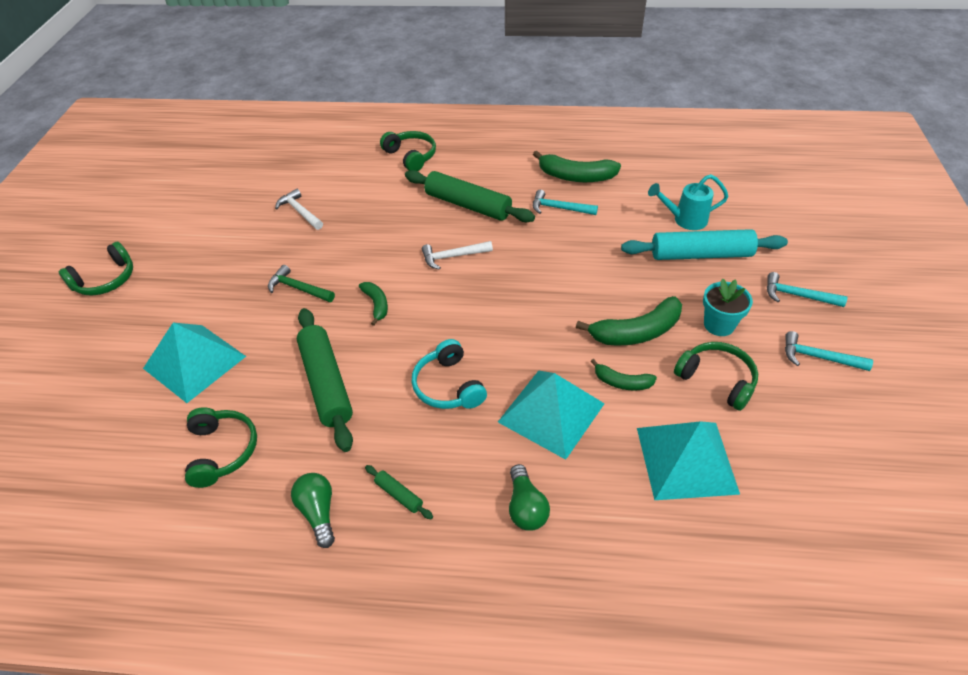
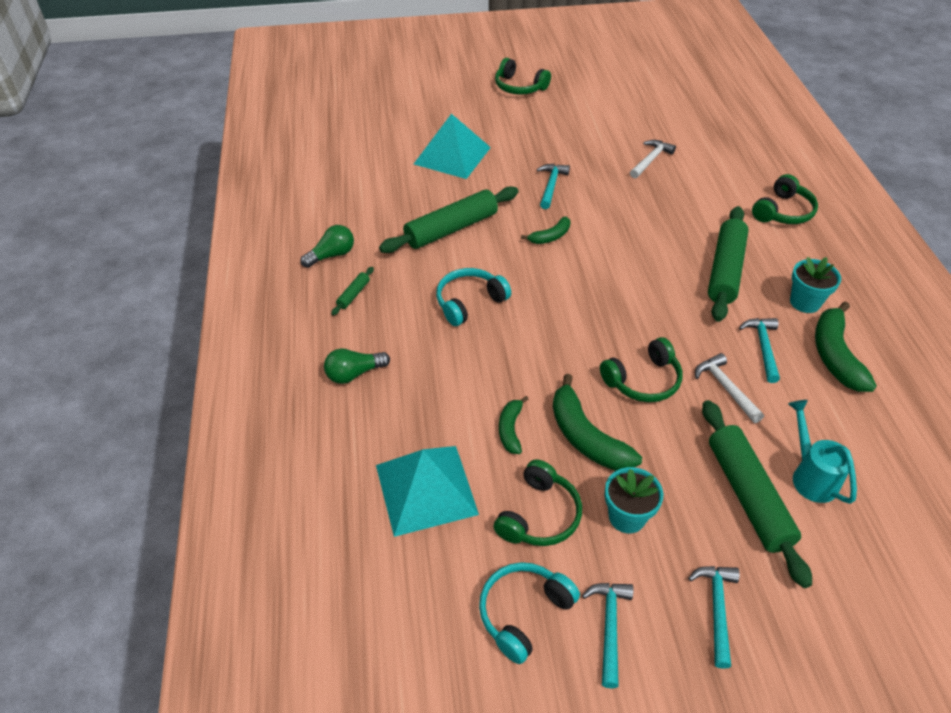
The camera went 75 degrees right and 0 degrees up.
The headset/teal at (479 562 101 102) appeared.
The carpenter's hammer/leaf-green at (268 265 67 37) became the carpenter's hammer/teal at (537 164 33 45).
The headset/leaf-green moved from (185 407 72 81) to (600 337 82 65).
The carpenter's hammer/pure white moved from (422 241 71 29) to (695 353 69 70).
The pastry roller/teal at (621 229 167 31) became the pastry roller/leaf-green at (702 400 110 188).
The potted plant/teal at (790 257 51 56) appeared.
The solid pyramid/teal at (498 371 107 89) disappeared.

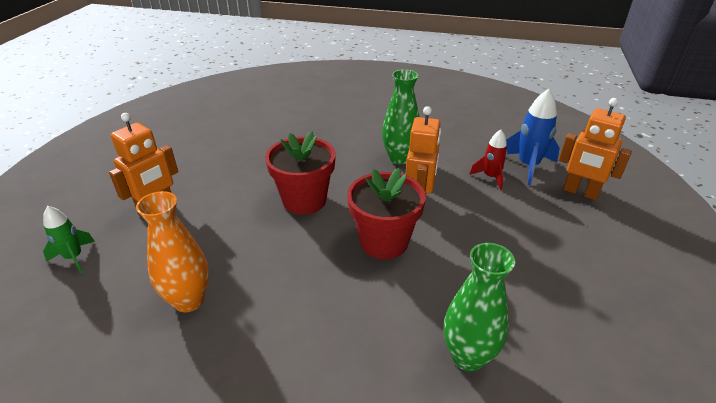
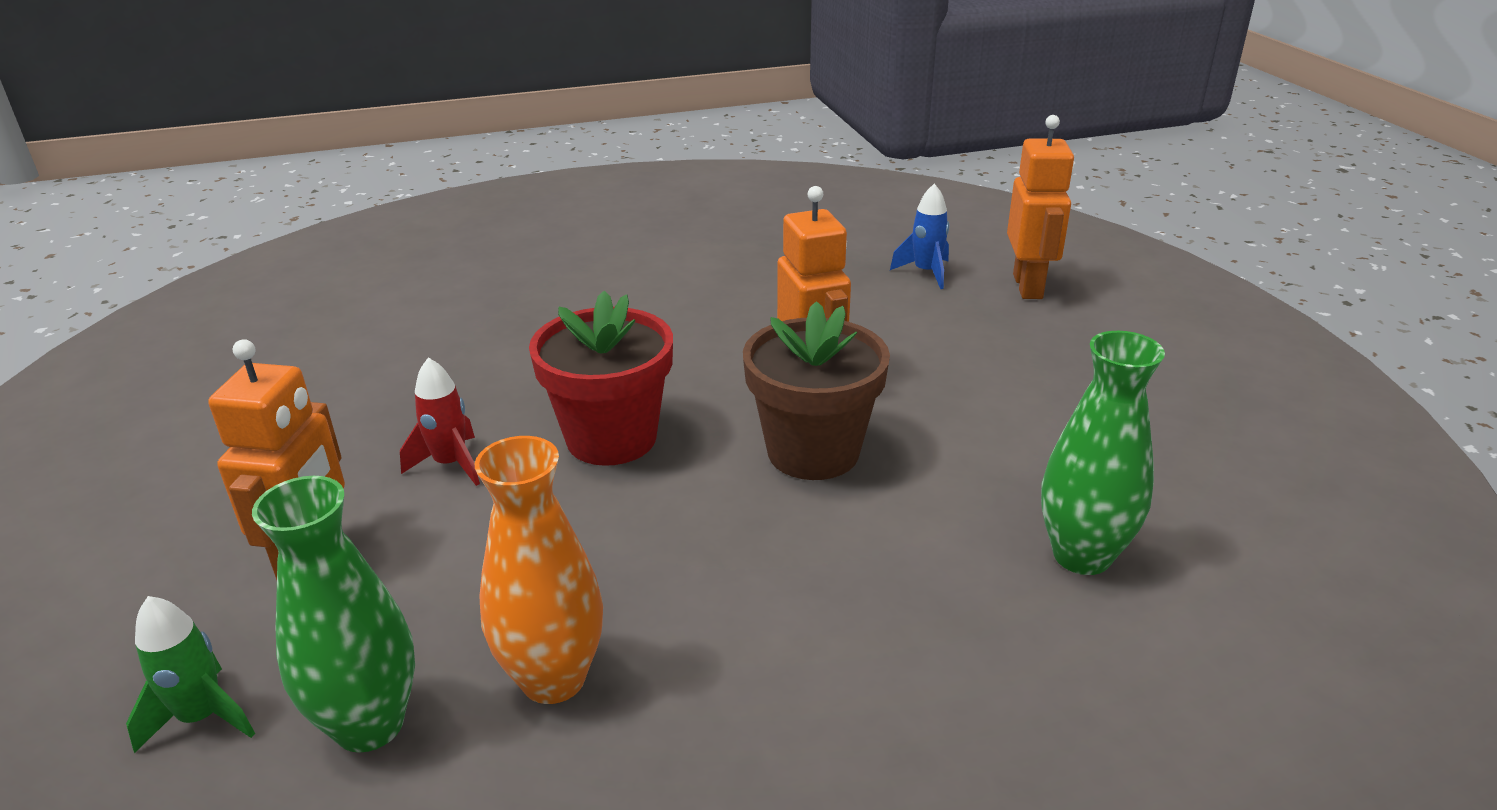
The camera went 30 degrees left and 5 degrees down.
The vase/leaf-green moved from (382 69 37 95) to (252 476 163 277).
The rocket/red moved from (469 130 39 60) to (400 357 80 129).
The potted plant/red at (347 168 79 91) became the potted plant/russet at (743 301 147 179).
The rocket/royal blue at (506 89 54 97) changed to 0.64 times the size.
The robot figure/orange-coloured at (559 98 73 102) turned 90 degrees counterclockwise.

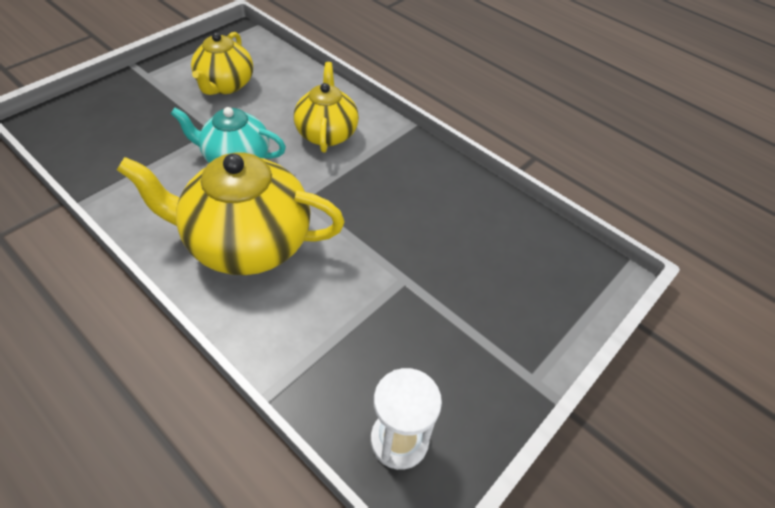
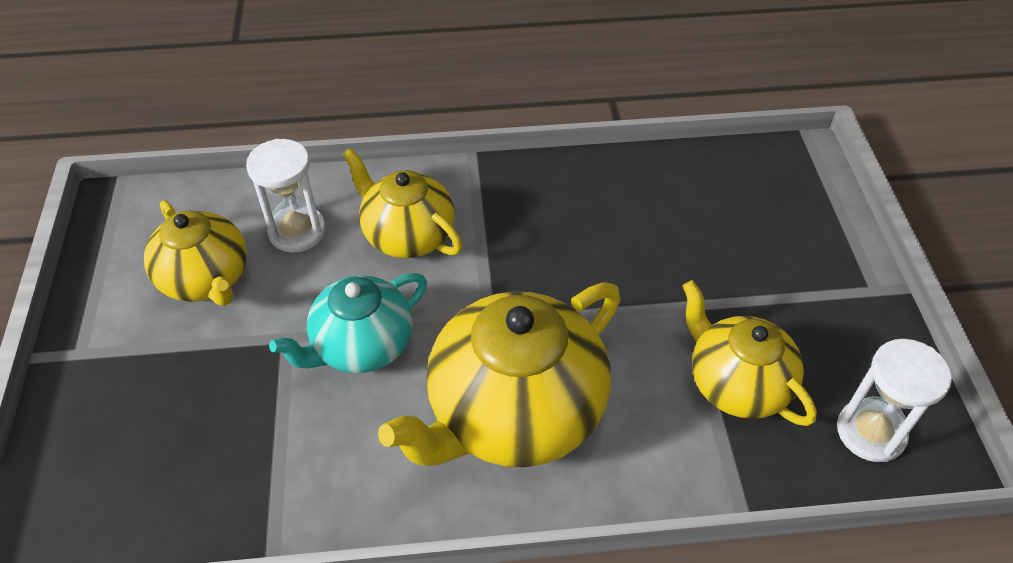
The camera went 45 degrees left and 0 degrees up.
The sand timer/pure white at (246 139 80 114) appeared.
The teapot/golden at (683 280 134 146) appeared.

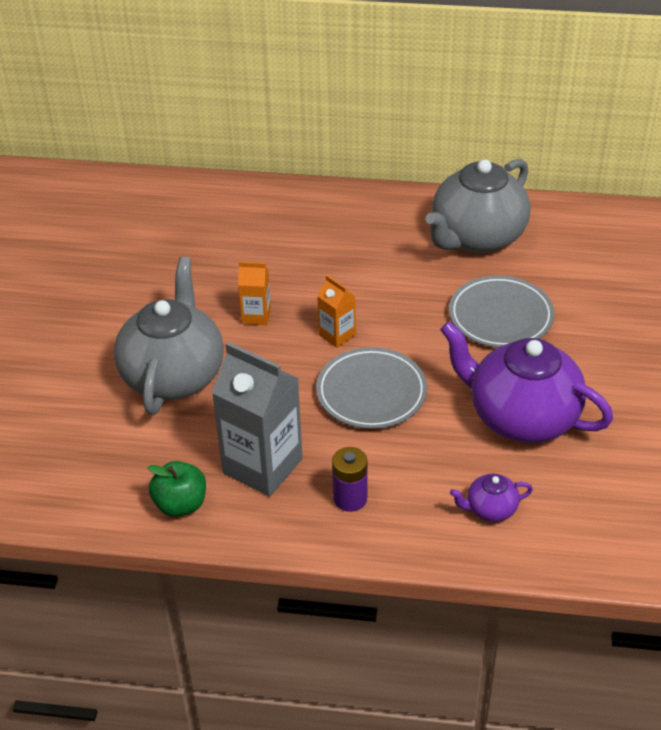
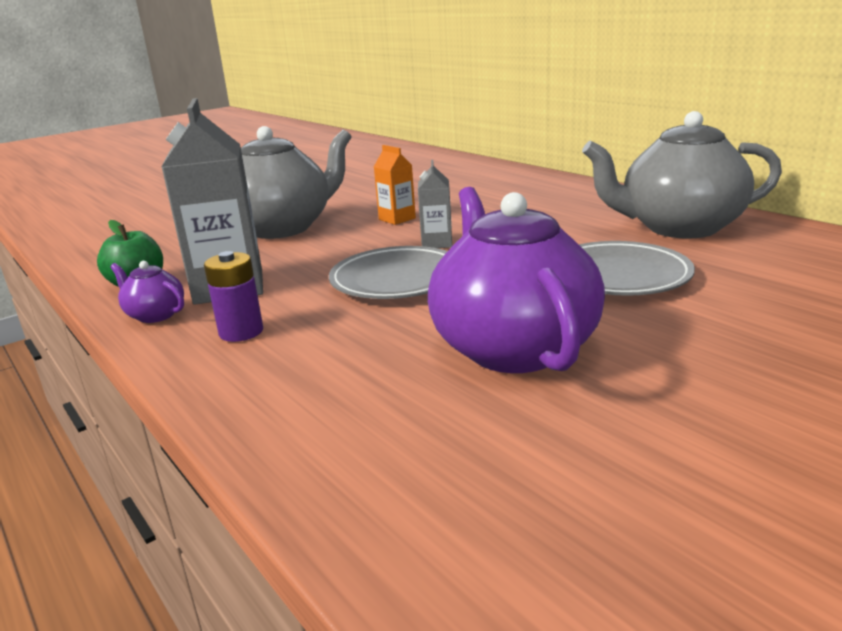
The camera went 45 degrees right and 20 degrees down.
The teapot/violet moved from (450 474 83 48) to (110 261 74 62).
The juice carton/orange-coloured at (317 275 39 73) became the juice carton/ash-grey at (418 160 34 88).

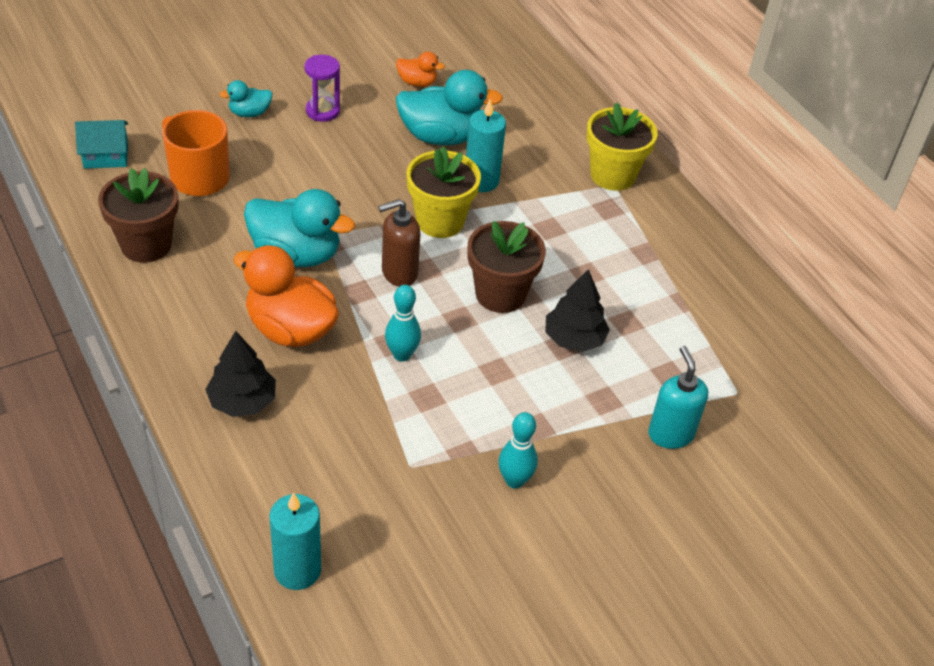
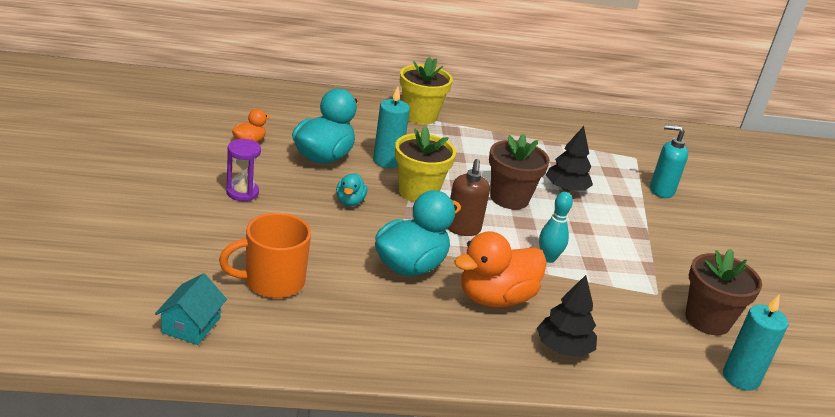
The camera went 65 degrees left and 15 degrees down.
The rubber duck/teal moved from (220 80 52 37) to (336 173 32 33).
The potted plant/russet moved from (98 168 81 95) to (685 249 77 86).
The bowling pin/teal at (499 412 39 77) disappeared.

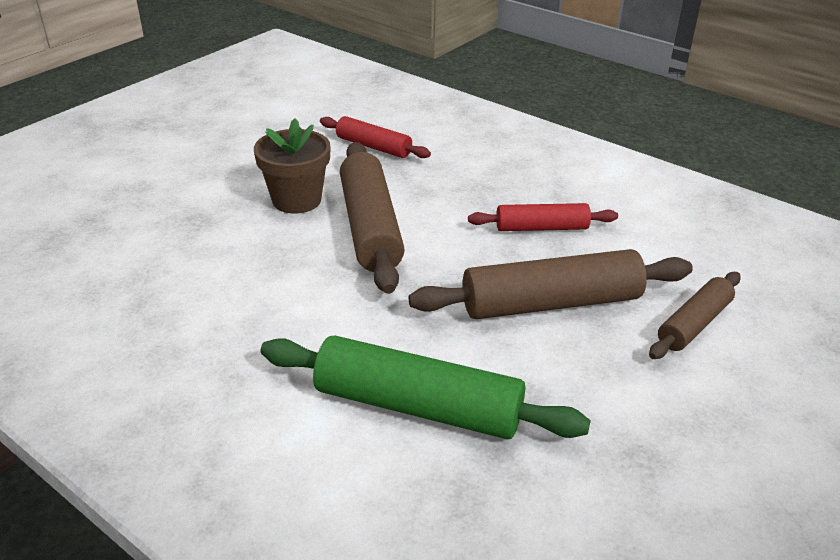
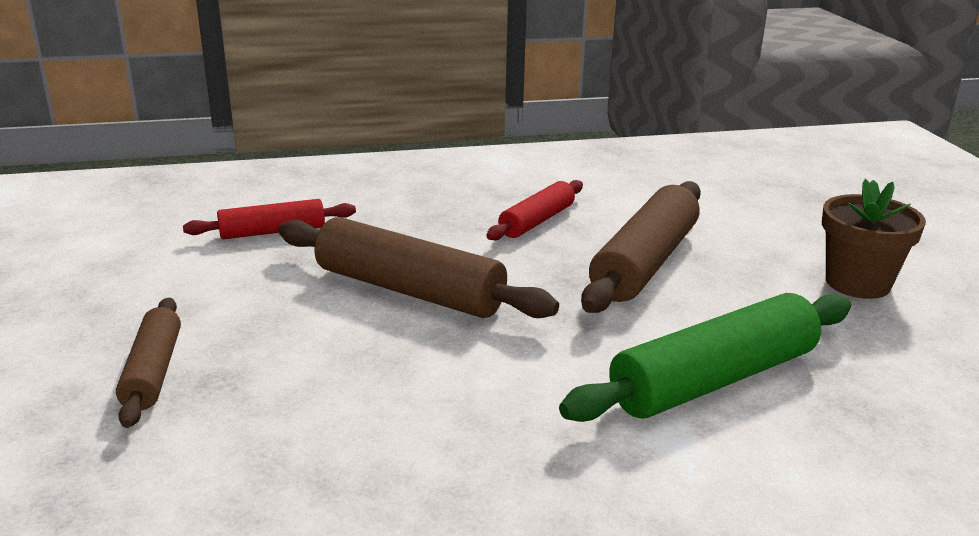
The camera went 50 degrees left and 10 degrees down.
The pastry roller/russet moved from (649 272 92 87) to (116 298 65 130).
The potted plant/russet moved from (254 118 77 96) to (822 179 104 120).

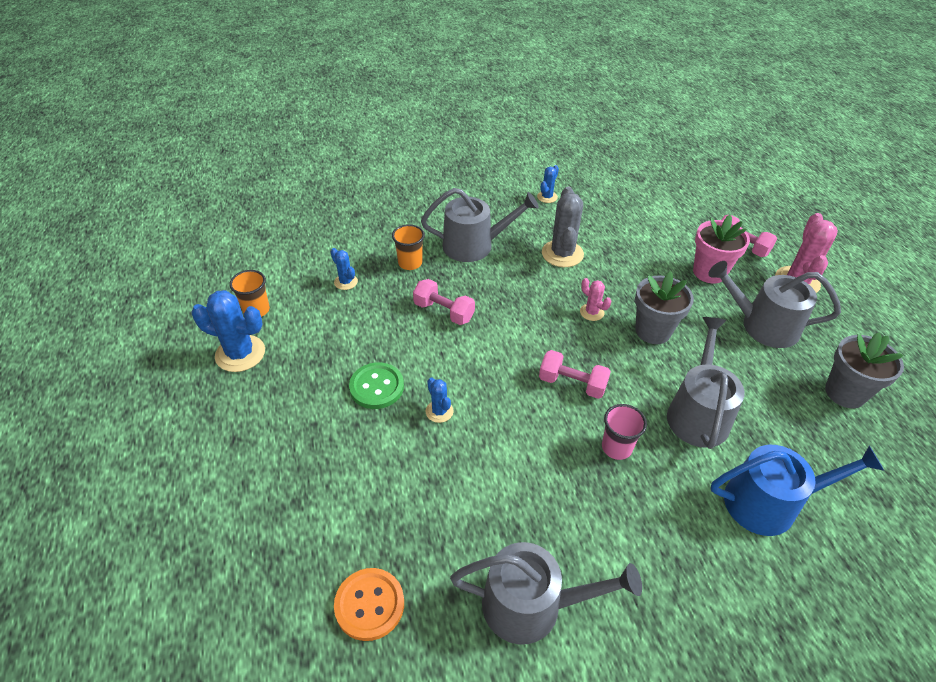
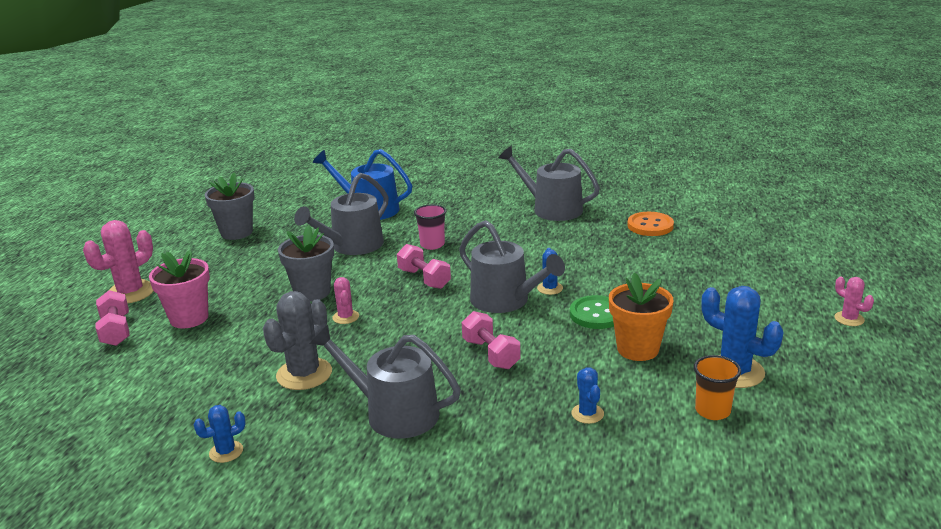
The camera went 150 degrees left and 20 degrees down.
The watering can/ash-grey moved from (708 261 133 87) to (459 220 106 93).
The potted plant/orange-coloured at (609 273 65 88) appeared.
The prickly plant/pink at (835 277 39 49) appeared.
The beaker/orange-coloured at (392 224 33 46) disappeared.

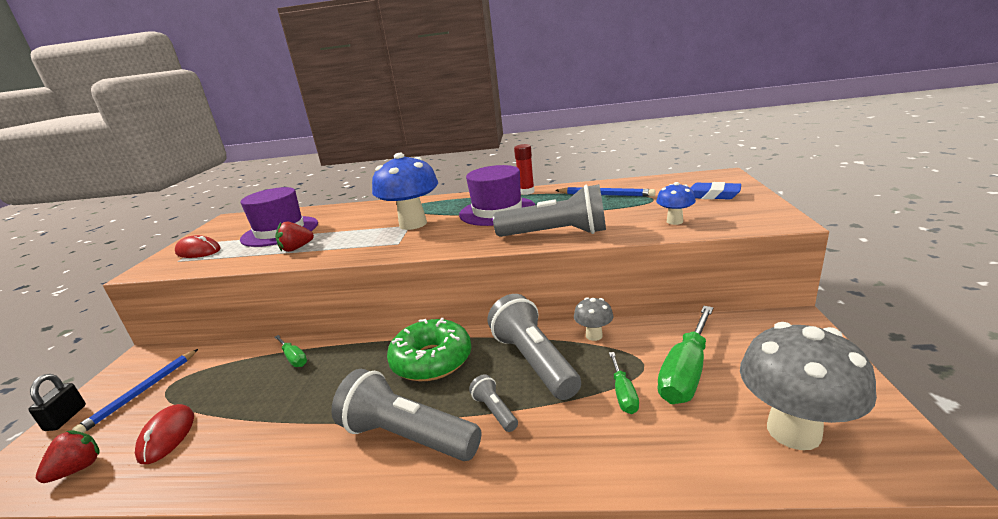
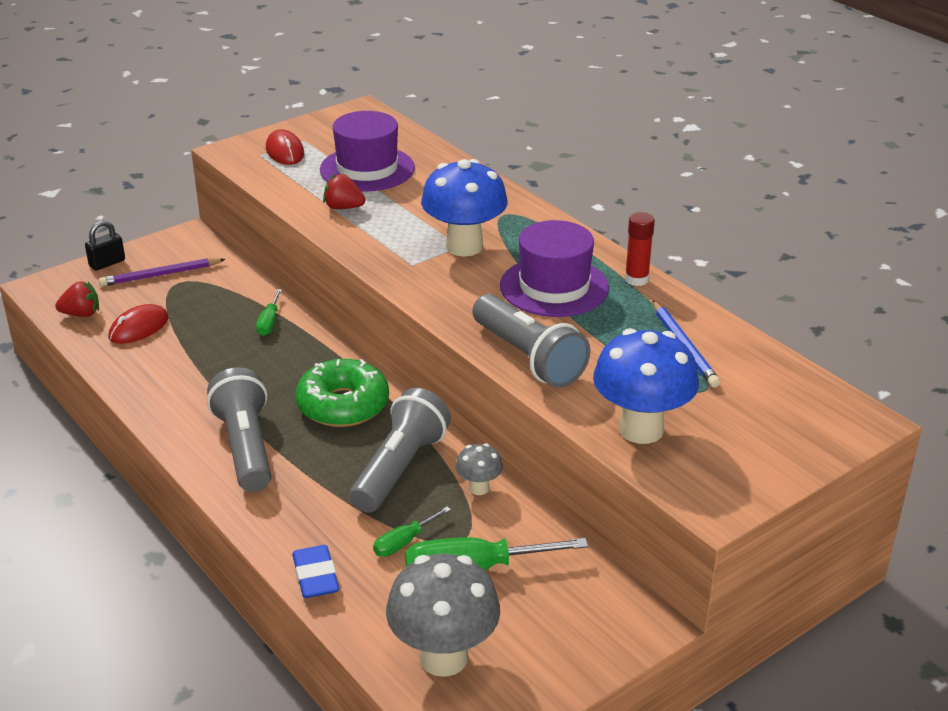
The camera went 45 degrees right and 10 degrees up.
The wooden pencil/royal blue at (72 349 126 84) became the wooden pencil/violet at (99 258 126 29).
The gum eraser/royal blue moved from (690 182 51 17) to (292 545 47 53).
The fungus/royal blue at (656 182 40 43) changed to 2.06 times the size.
The pocket torch/ash-grey at (469 374 49 58) disappeared.

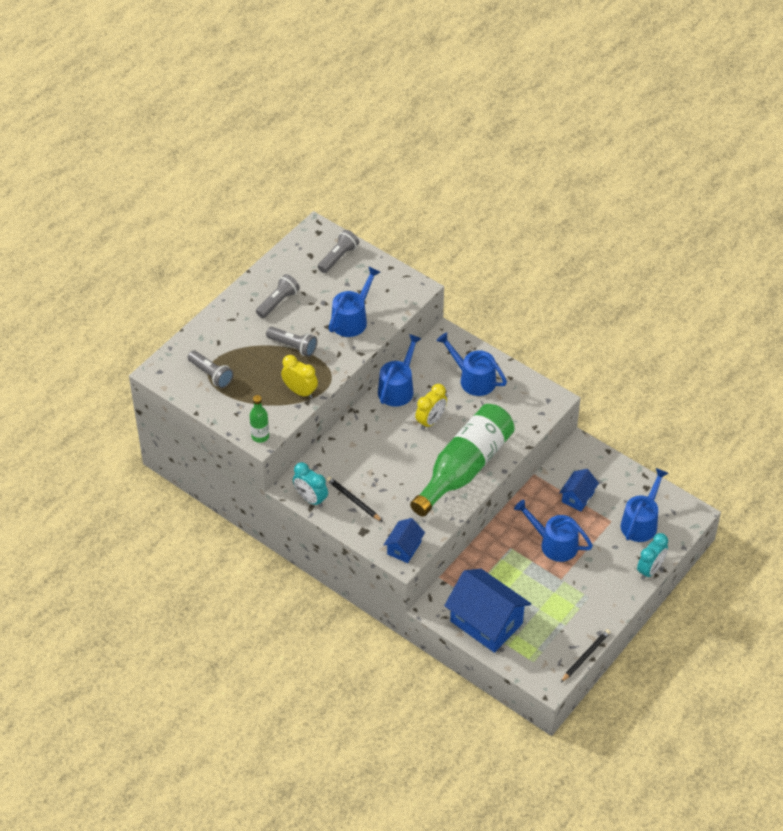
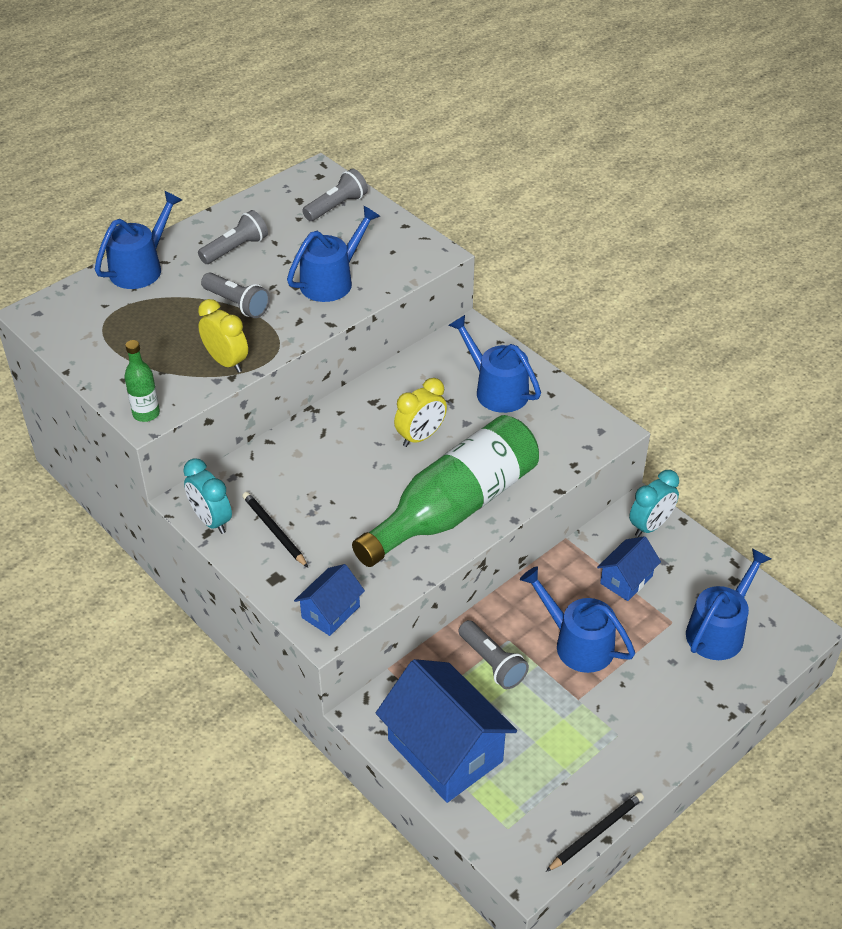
The camera went 10 degrees right and 5 degrees down.
The watering can/royal blue moved from (378 334 44 73) to (95 191 87 98).
The pocket torch/ash-grey moved from (187 351 47 37) to (458 620 71 69).
The clock/teal moved from (637 533 31 47) to (629 470 50 67).

